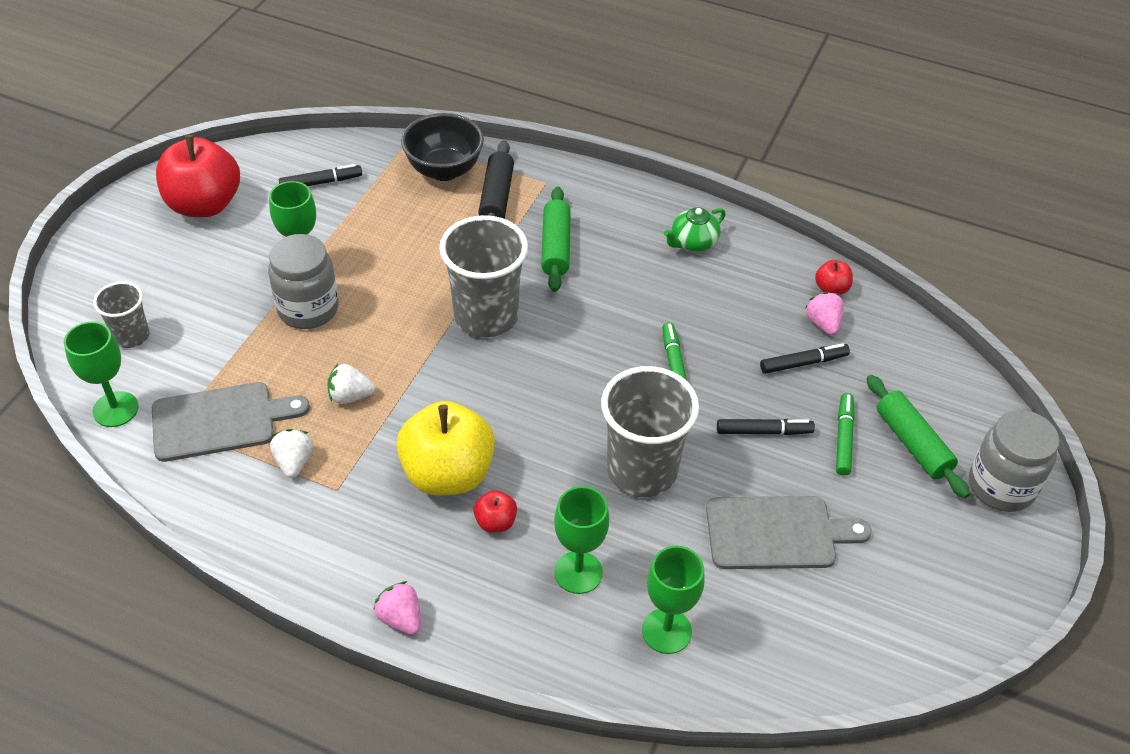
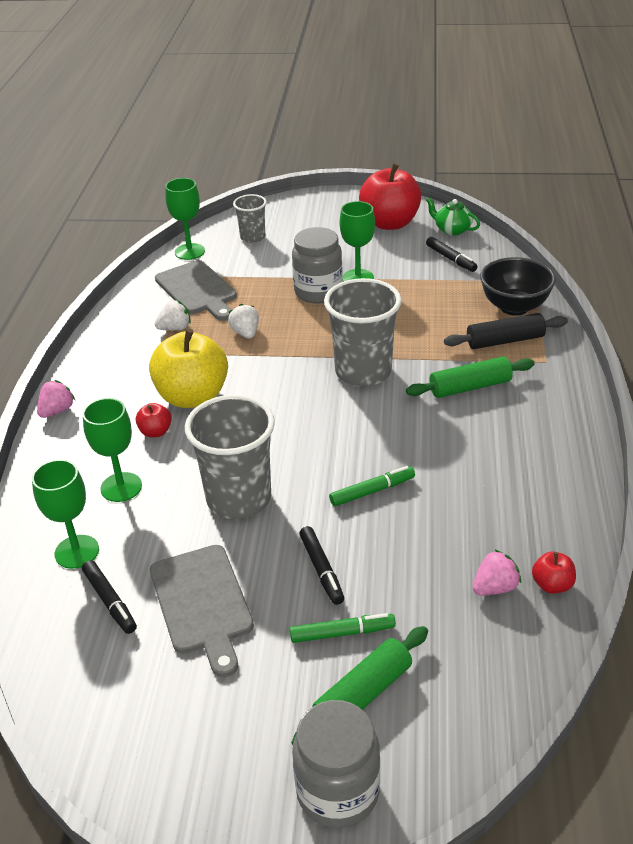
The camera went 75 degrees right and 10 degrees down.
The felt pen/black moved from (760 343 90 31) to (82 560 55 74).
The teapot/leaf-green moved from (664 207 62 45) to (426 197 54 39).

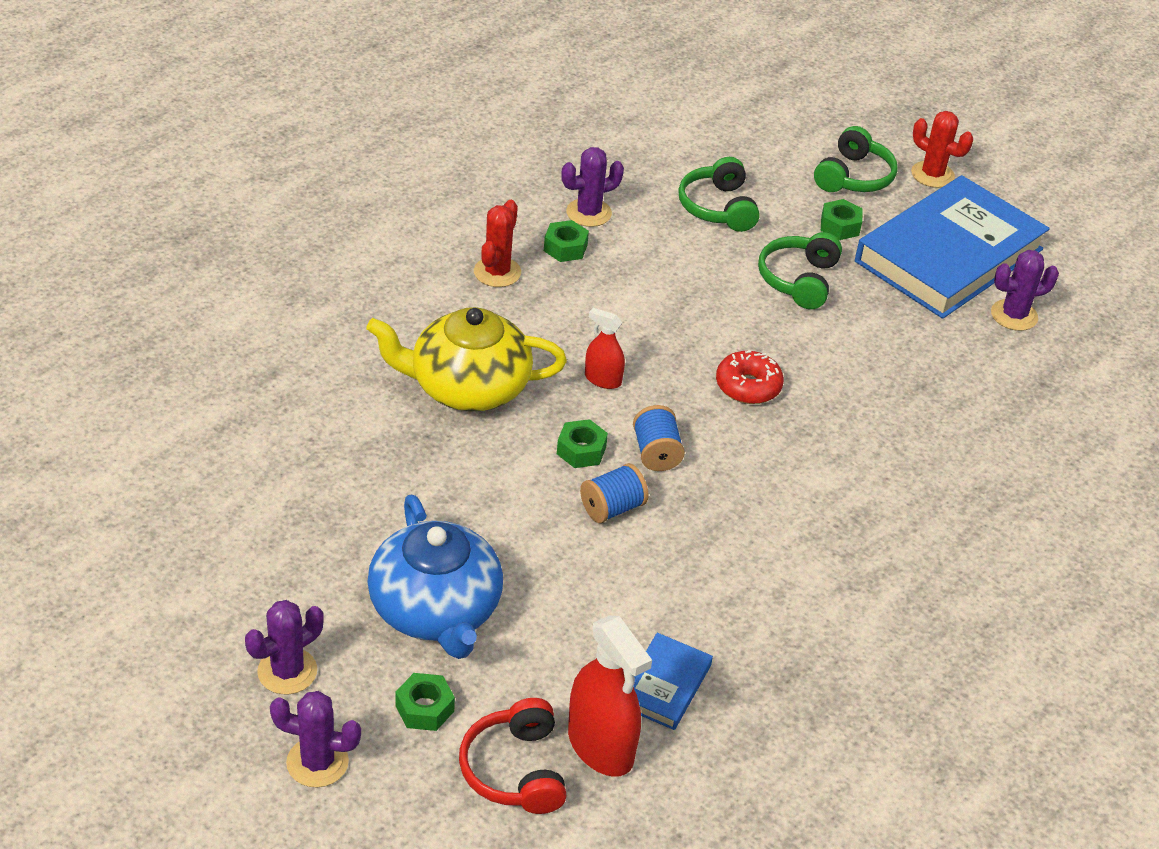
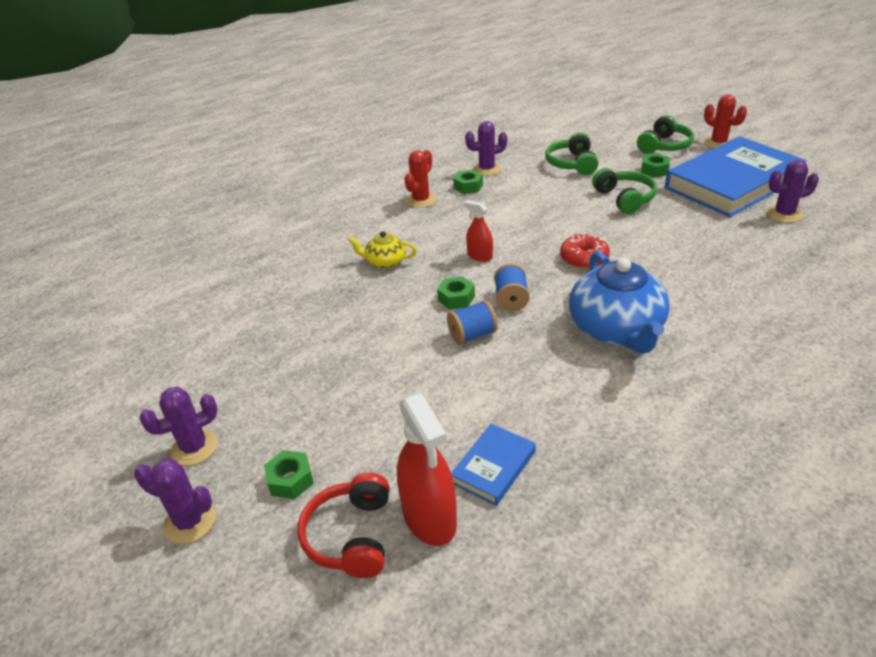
The camera went 15 degrees right and 5 degrees down.
The teapot/golden at (366 307 201 104) changed to 0.50 times the size.
The teapot/royal blue moved from (367 494 136 165) to (569 251 101 103).
The headset/leaf-green at (758 232 84 77) turned 135 degrees clockwise.

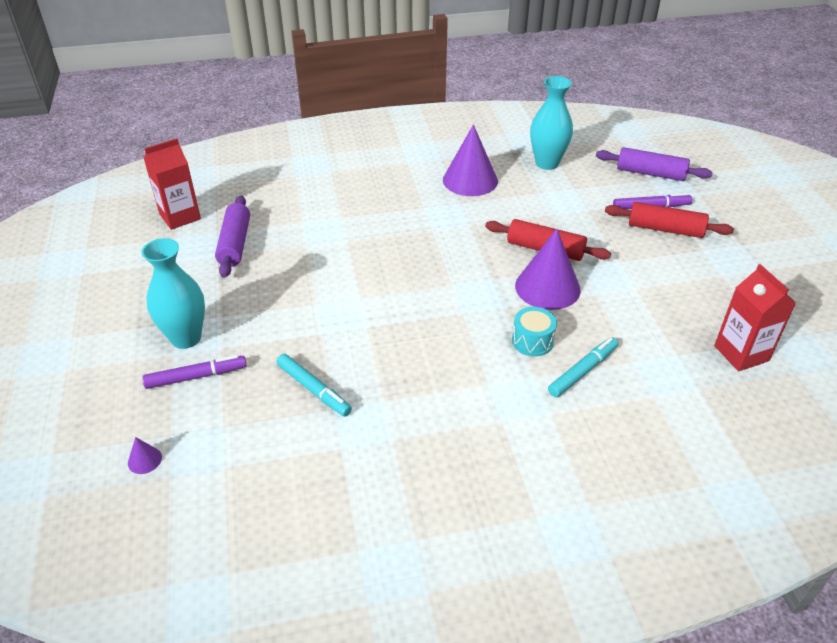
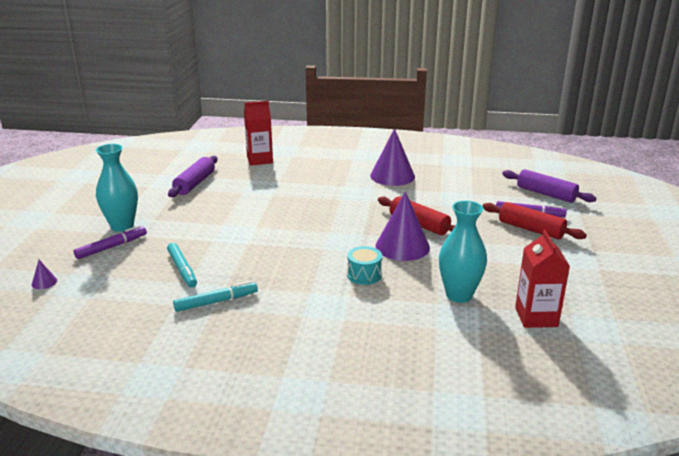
The camera went 20 degrees right and 15 degrees down.
The felt pen/violet at (142 355 105 34) turned 45 degrees counterclockwise.
The felt pen/teal moved from (548 337 70 60) to (173 281 85 31).
The juice carton/red moved from (144 138 57 92) to (244 101 29 64).
The vase/teal moved from (530 76 43 94) to (439 201 48 102).

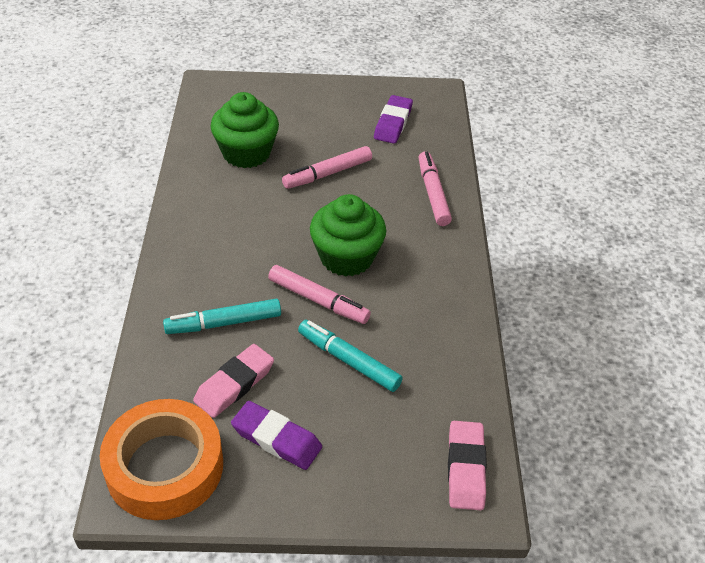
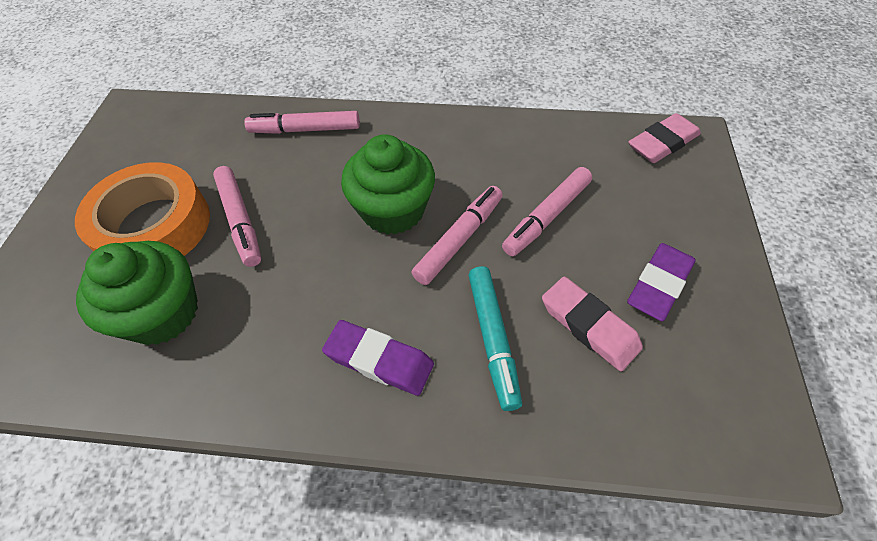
The camera went 80 degrees left and 10 degrees up.
The tape/orange-coloured moved from (100 399 123 121) to (75 162 135 94).
The gum eraser/violet moved from (374 95 39 49) to (322 320 112 76).
The felt pen/teal at (298 320 105 72) became the felt pen/pink at (502 167 90 89).
The gum eraser/pink at (448 421 39 89) turned 45 degrees counterclockwise.

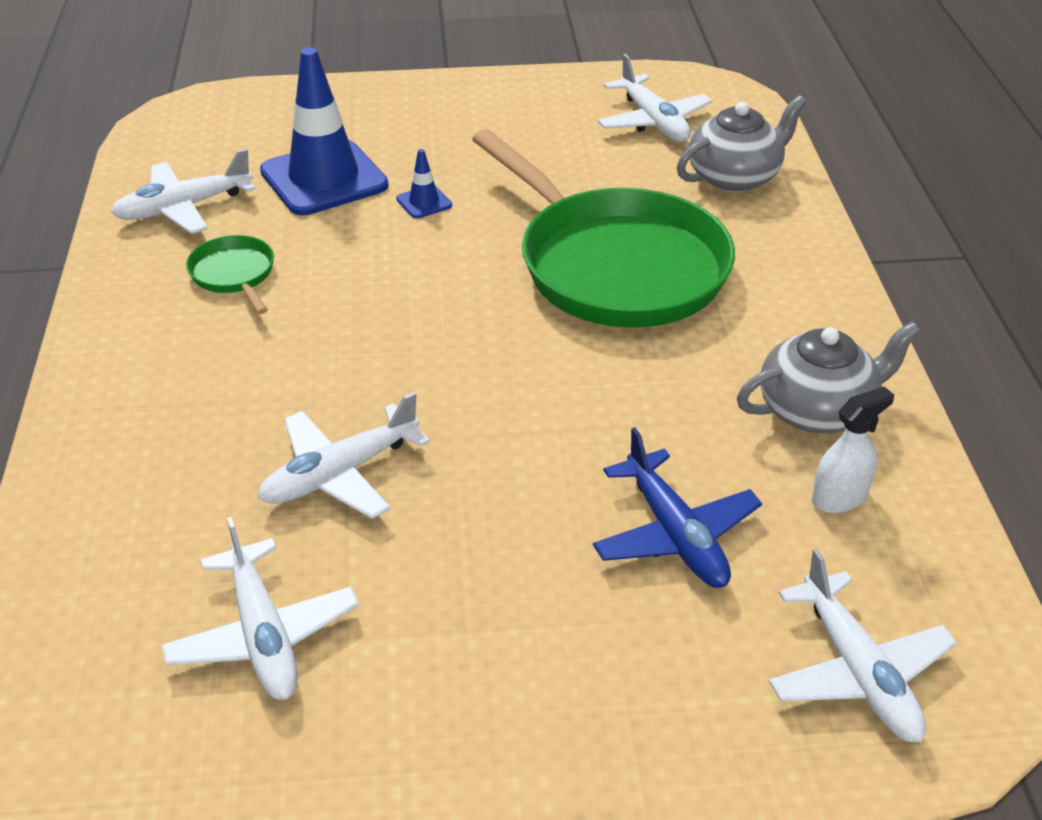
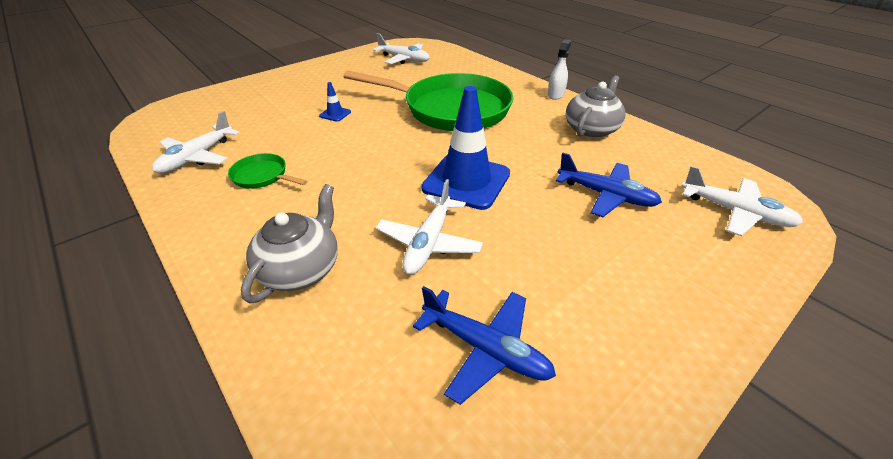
The camera went 35 degrees left and 0 degrees up.
The teapot/ash-grey moved from (677 95 130 97) to (241 184 97 119).
The aeroplane/pure white at (161 517 198 183) became the aeroplane/royal blue at (413 286 143 119).
The safety cone/royal blue moved from (260 47 128 169) to (421 86 89 124).
The spray bottle/pure white moved from (812 386 82 127) to (548 39 23 61).

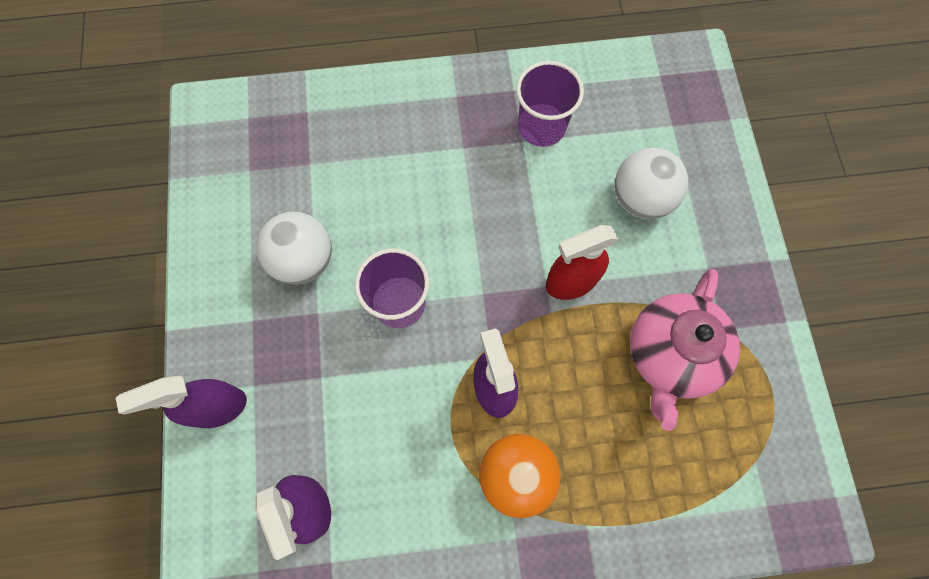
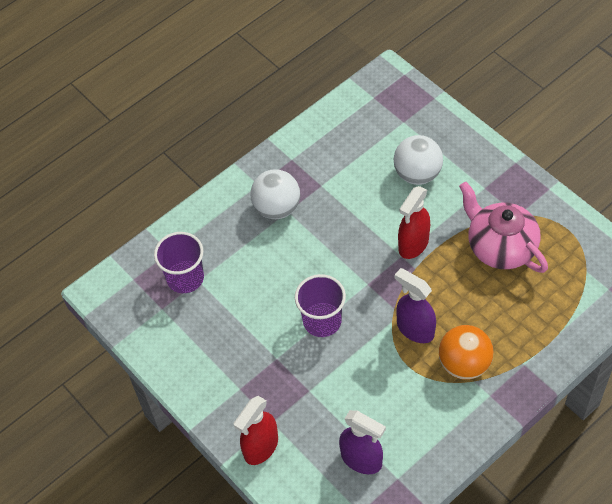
The camera went 30 degrees left and 15 degrees down.
The beaker/violet moved from (516 61 68 86) to (154 232 50 61).
The spray bottle/violet at (116 376 131 52) became the spray bottle/red at (234 396 44 69).
The play ball/pure white moved from (257 212 75 73) to (250 169 50 50).
The teapot/pink at (630 269 110 162) turned 150 degrees clockwise.

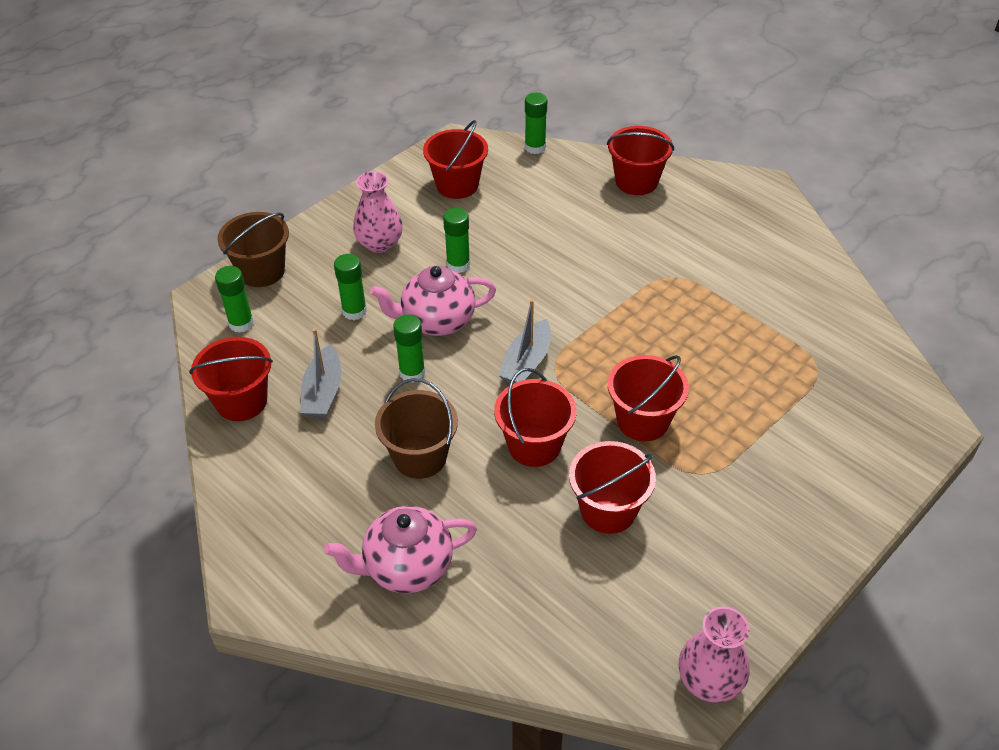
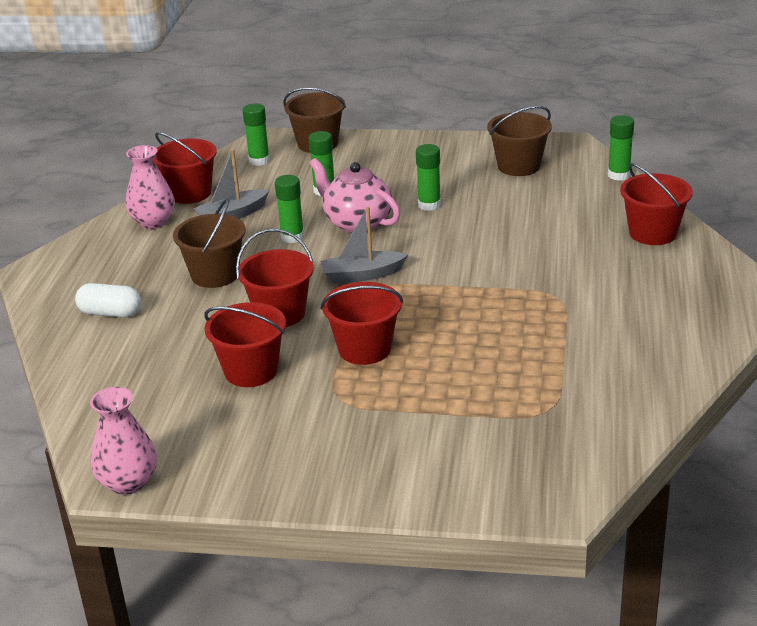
The camera went 55 degrees right and 15 degrees down.
The teapot/pink at (324 506 153 87) was replaced by the capsule/pure white at (75 283 66 35).
The vase/pink moved from (353 171 50 82) to (126 145 49 84).
The bucket/red at (423 120 65 79) became the bucket/russet at (487 106 65 70).

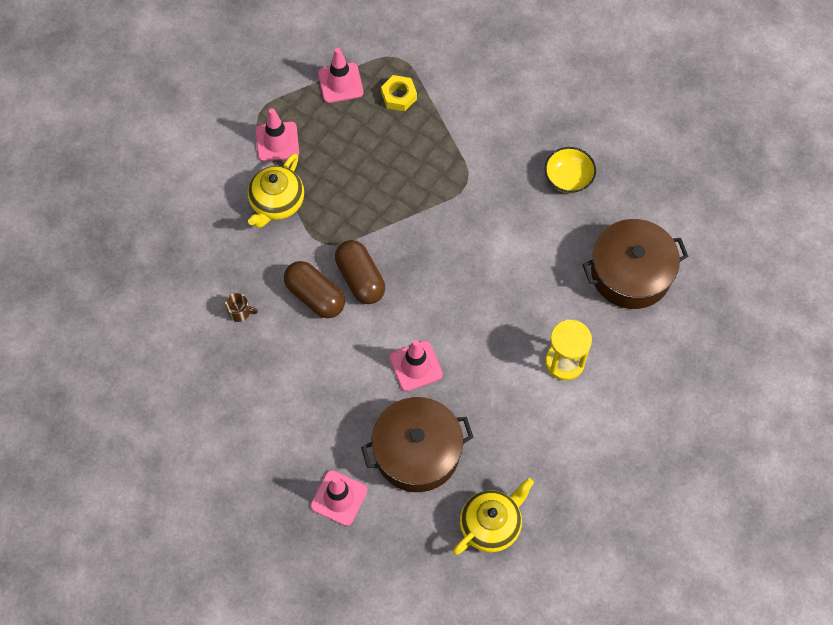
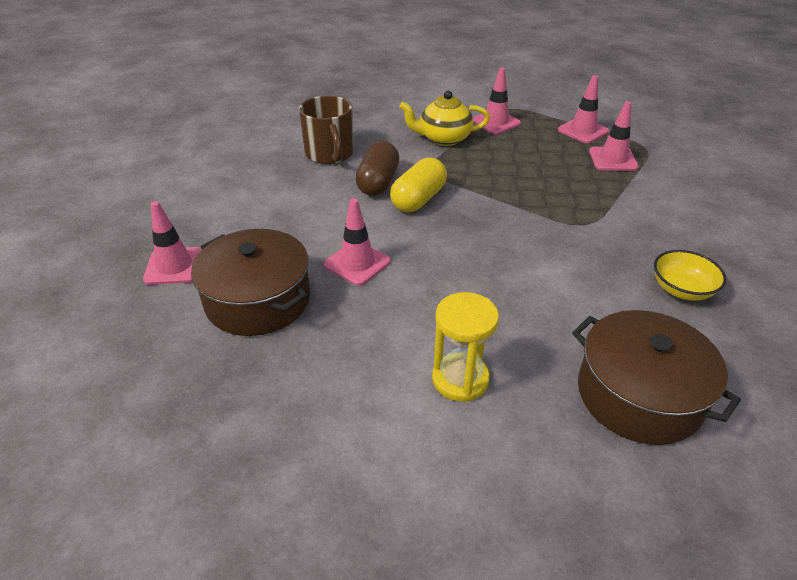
The camera went 60 degrees right and 25 degrees down.
The tea mug/russet at (225 293 33 29) changed to 2.34 times the size.
The capsule/russet at (335 240 50 64) became the capsule/golden at (390 157 57 55).
The nut/golden at (381 75 36 36) was replaced by the safety cone/pink at (589 101 50 70).
The teapot/golden at (453 478 81 77) disappeared.

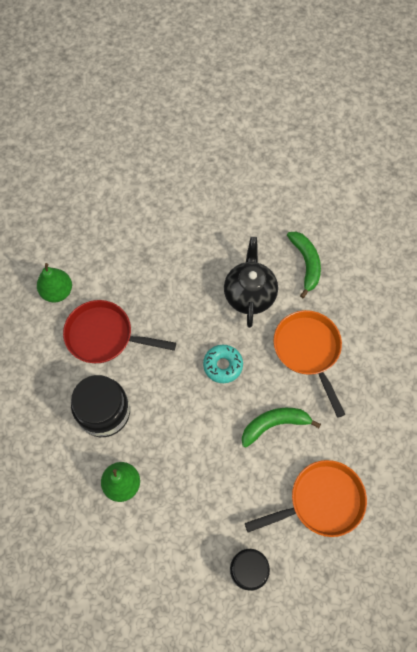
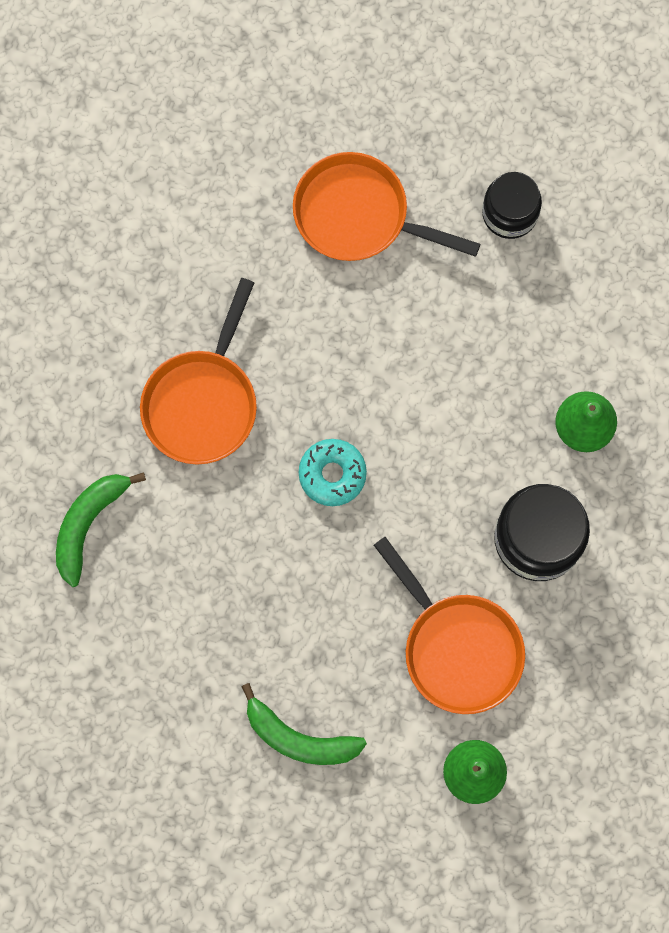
The camera went 140 degrees left and 10 degrees up.
The toy banana/leaf-green moved from (242 408 79 40) to (241 683 126 82).
The pan/red at (63 300 113 63) became the pan/orange-coloured at (374 537 151 177).
The teapot/black at (224 237 54 91) disappeared.

